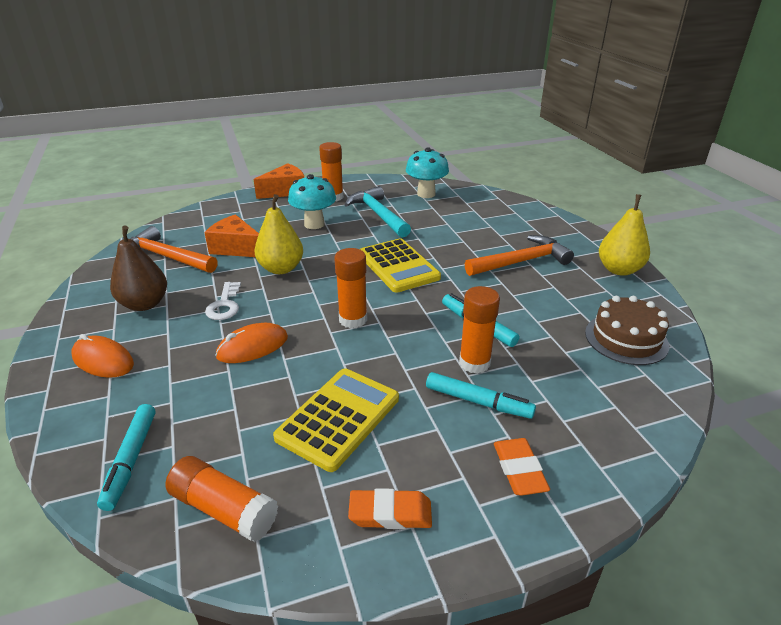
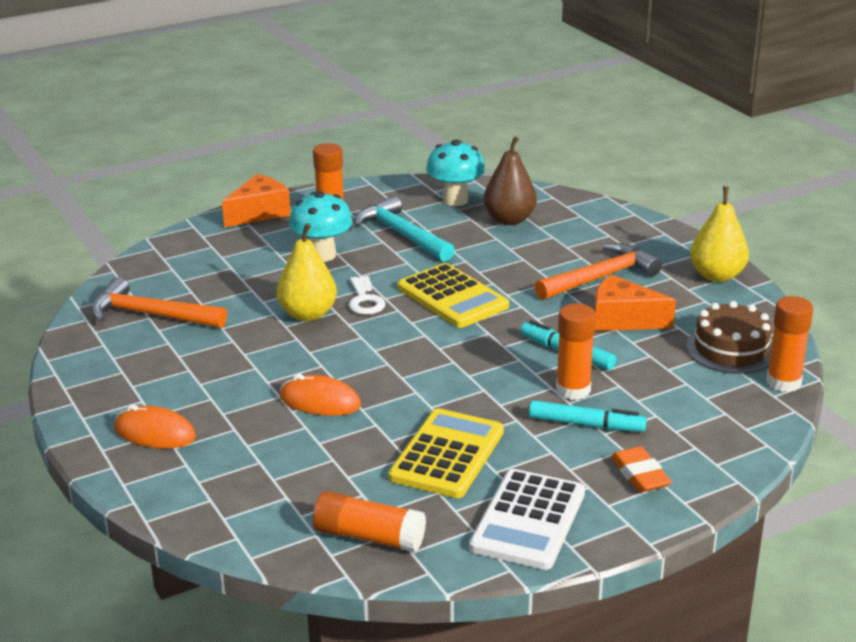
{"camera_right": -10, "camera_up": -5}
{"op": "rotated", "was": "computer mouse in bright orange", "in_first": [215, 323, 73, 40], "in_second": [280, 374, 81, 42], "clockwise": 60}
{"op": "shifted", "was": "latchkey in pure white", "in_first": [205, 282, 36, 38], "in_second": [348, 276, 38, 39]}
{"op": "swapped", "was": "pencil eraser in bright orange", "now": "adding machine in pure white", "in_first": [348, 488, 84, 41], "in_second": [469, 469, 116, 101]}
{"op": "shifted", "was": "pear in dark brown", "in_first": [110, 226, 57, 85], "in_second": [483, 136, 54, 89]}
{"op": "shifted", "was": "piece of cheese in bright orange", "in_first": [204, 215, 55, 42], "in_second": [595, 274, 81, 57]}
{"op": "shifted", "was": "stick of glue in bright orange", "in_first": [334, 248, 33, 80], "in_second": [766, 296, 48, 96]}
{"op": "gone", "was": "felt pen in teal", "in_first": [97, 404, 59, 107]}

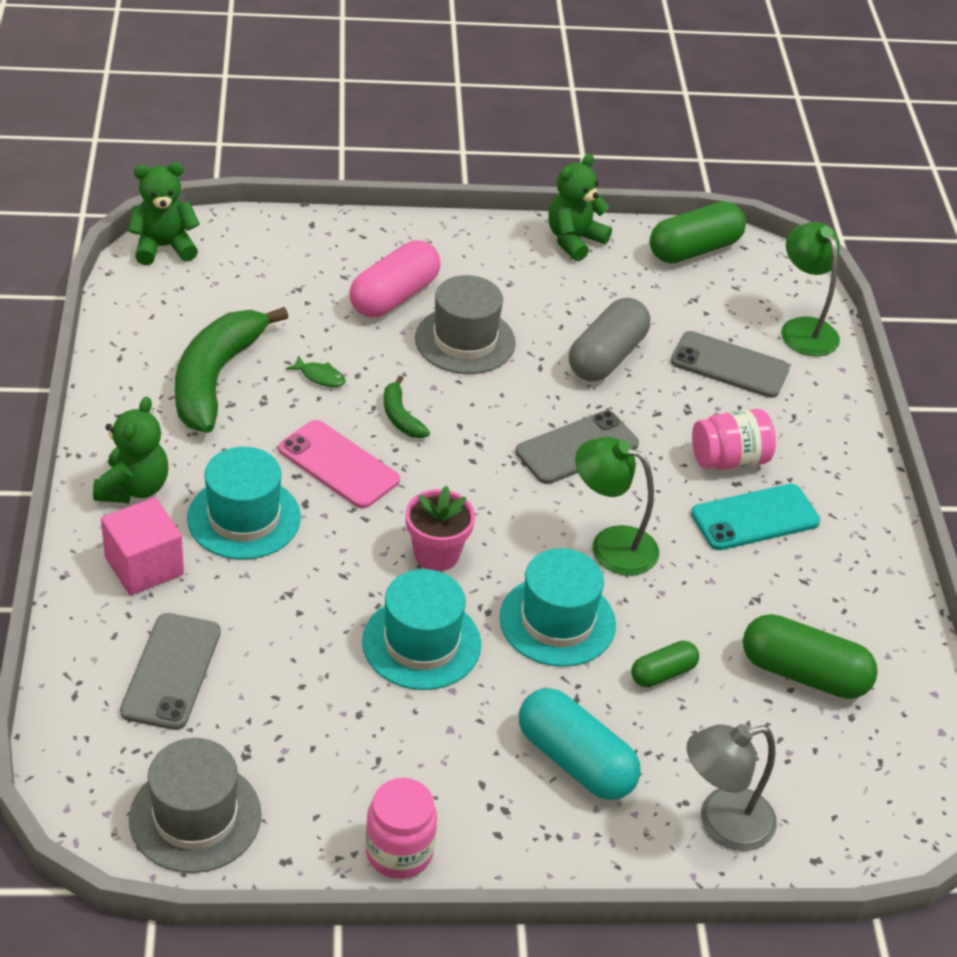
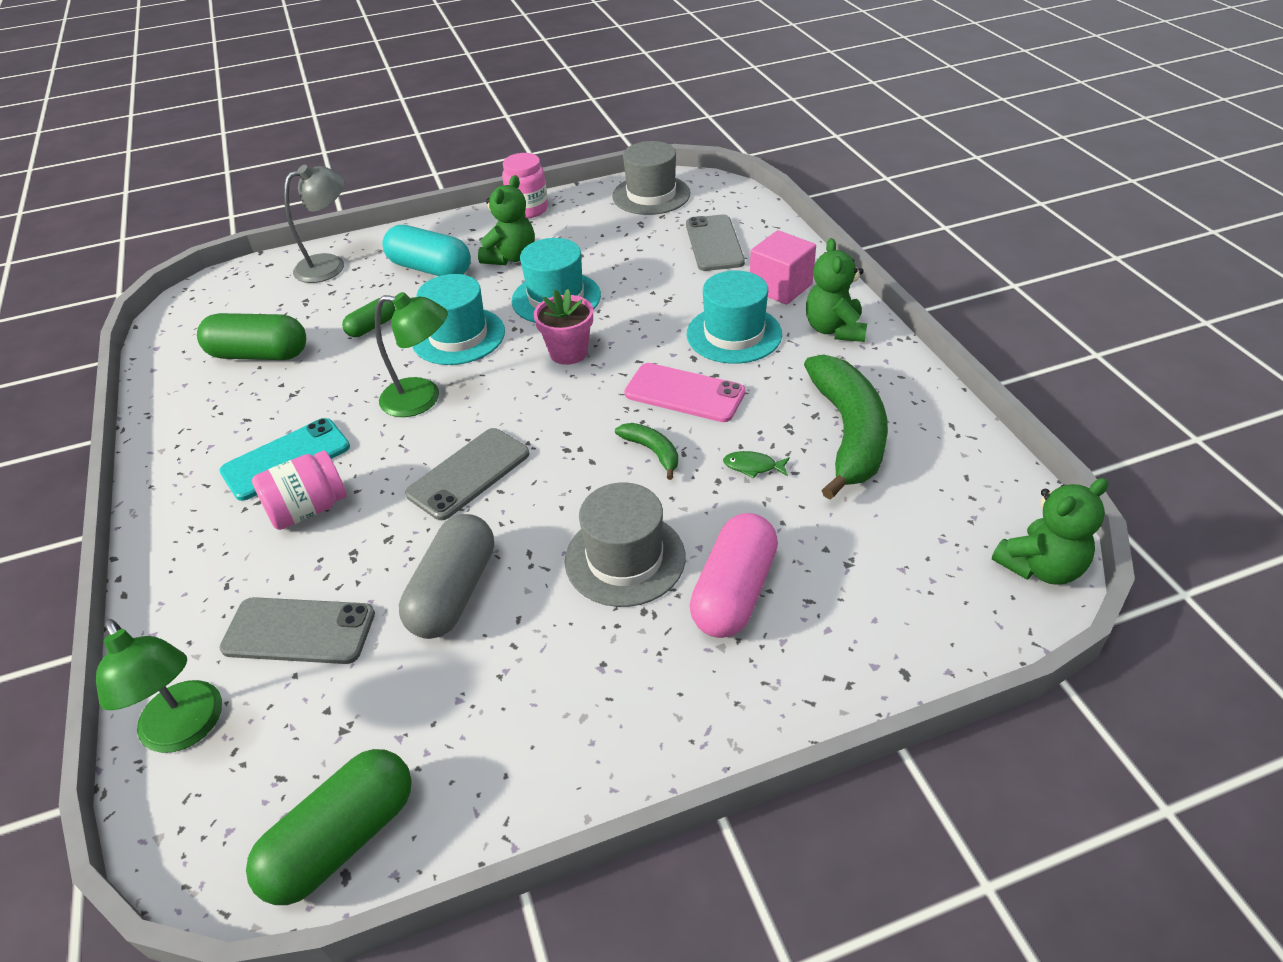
{"camera_right": 170, "camera_up": 0}
{"op": "shifted", "was": "stuffed bear in emerald", "in_first": [548, 154, 64, 107], "in_second": [478, 175, 57, 90]}

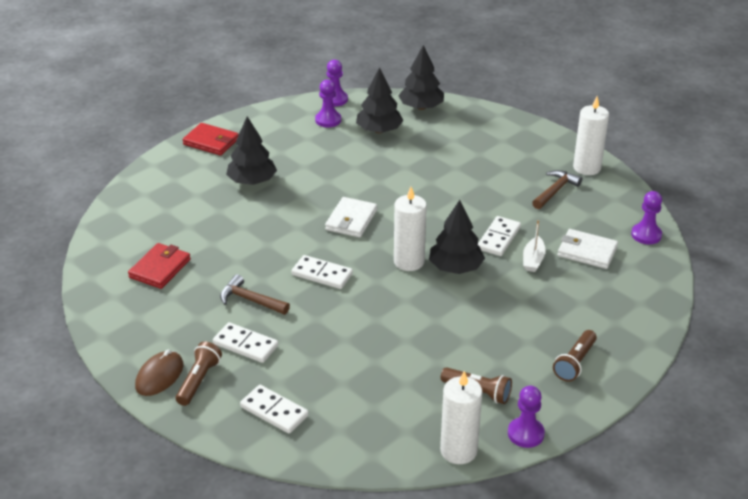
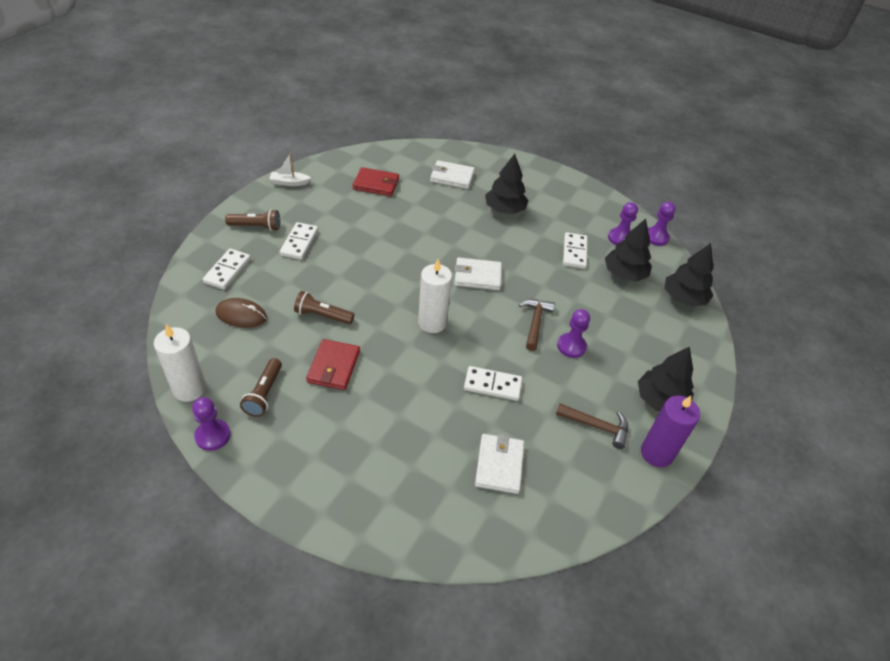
{"camera_right": 70, "camera_up": 10}
{"op": "shifted", "was": "computer mouse in dark brown", "in_first": [135, 350, 49, 46], "in_second": [215, 298, 52, 30]}
{"op": "shifted", "was": "sailboat in pure white", "in_first": [523, 220, 23, 52], "in_second": [270, 152, 41, 34]}
{"op": "shifted", "was": "pocket torch in dark brown", "in_first": [553, 330, 44, 52], "in_second": [294, 291, 60, 33]}
{"op": "shifted", "was": "billfold in scarlet", "in_first": [183, 123, 56, 32], "in_second": [306, 339, 54, 51]}
{"op": "new", "now": "billfold in pure white", "in_second": [430, 160, 45, 29]}
{"op": "shifted", "was": "claw hammer in dark brown", "in_first": [220, 274, 70, 41], "in_second": [519, 299, 36, 52]}
{"op": "shifted", "was": "chess pawn in royal purple", "in_first": [631, 191, 31, 53], "in_second": [557, 309, 33, 49]}
{"op": "shifted", "was": "domino in pure white", "in_first": [291, 255, 62, 34], "in_second": [563, 232, 24, 37]}
{"op": "shifted", "was": "tree in jet-black", "in_first": [429, 200, 56, 74], "in_second": [638, 346, 56, 65]}
{"op": "repainted", "was": "pillar candle in pure white", "now": "pillar candle in royal purple", "in_first": [573, 96, 36, 79], "in_second": [641, 396, 59, 71]}

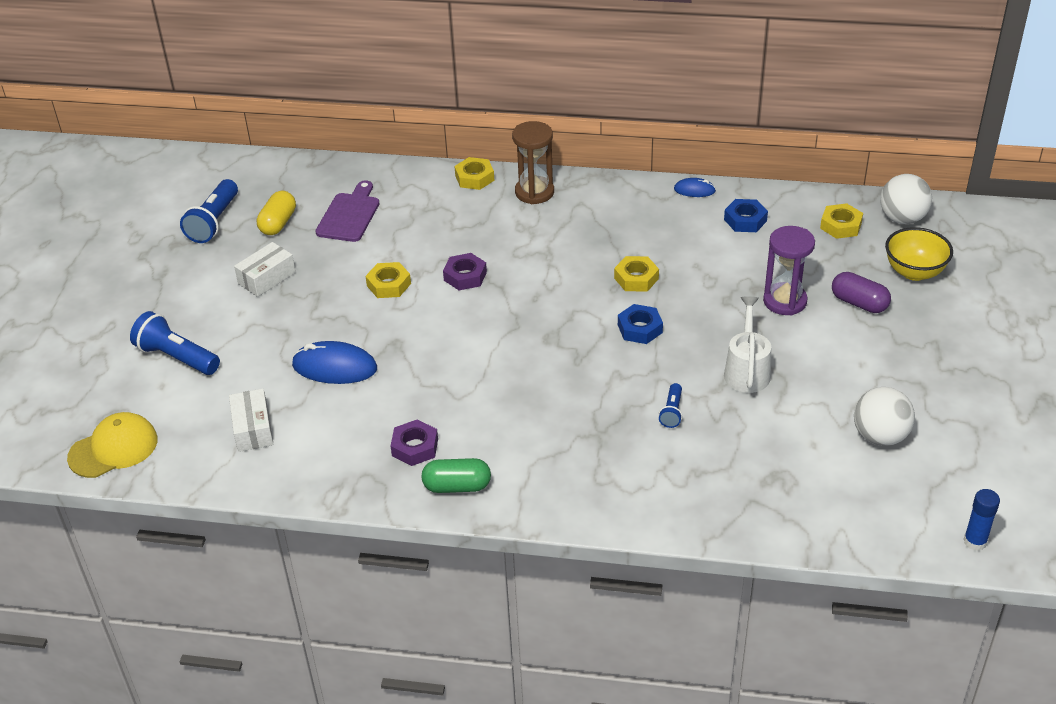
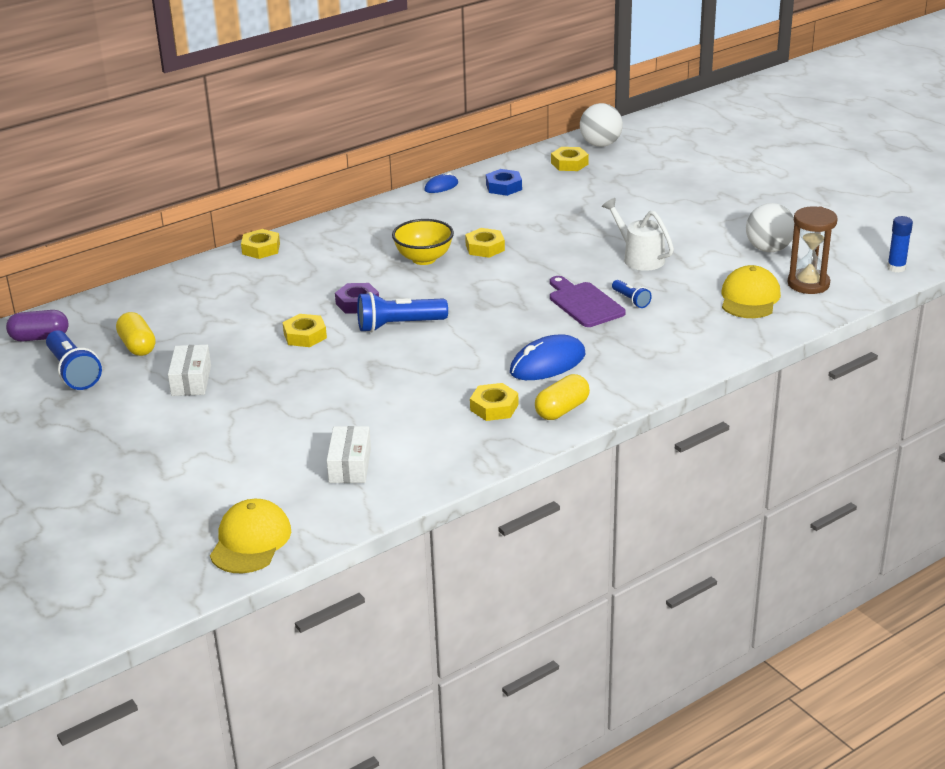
{"camera_right": -45, "camera_up": -10}
{"op": "shifted", "was": "pill shape in royal purple", "in_first": [832, 272, 59, 41], "in_second": [6, 310, 63, 32]}
{"op": "rotated", "was": "box in pure white", "in_first": [229, 389, 44, 63], "in_second": [327, 426, 44, 57], "clockwise": 60}
{"op": "shifted", "was": "pocket torch in cobalt", "in_first": [130, 311, 90, 64], "in_second": [357, 292, 91, 40]}
{"op": "shifted", "was": "serving bowl in golden", "in_first": [885, 227, 68, 54], "in_second": [392, 219, 62, 46]}
{"op": "repainted", "was": "hexagon nut in royal purple", "now": "hexagon nut in golden", "in_first": [391, 419, 47, 47], "in_second": [470, 383, 48, 38]}
{"op": "shifted", "was": "computer mouse in cobalt", "in_first": [292, 341, 85, 43], "in_second": [510, 335, 75, 45]}
{"op": "repainted", "was": "pill shape in emerald", "now": "pill shape in golden", "in_first": [421, 458, 70, 35], "in_second": [535, 374, 55, 46]}
{"op": "shifted", "was": "chopping board in royal purple", "in_first": [316, 180, 64, 62], "in_second": [550, 276, 76, 51]}
{"op": "new", "now": "baseball cap in golden", "in_second": [722, 265, 59, 53]}
{"op": "shifted", "was": "sand timer in dark brown", "in_first": [512, 121, 42, 83], "in_second": [788, 206, 50, 88]}
{"op": "gone", "was": "hexagon nut in cobalt", "in_first": [618, 304, 45, 40]}
{"op": "gone", "was": "sand timer in royal purple", "in_first": [763, 226, 52, 90]}

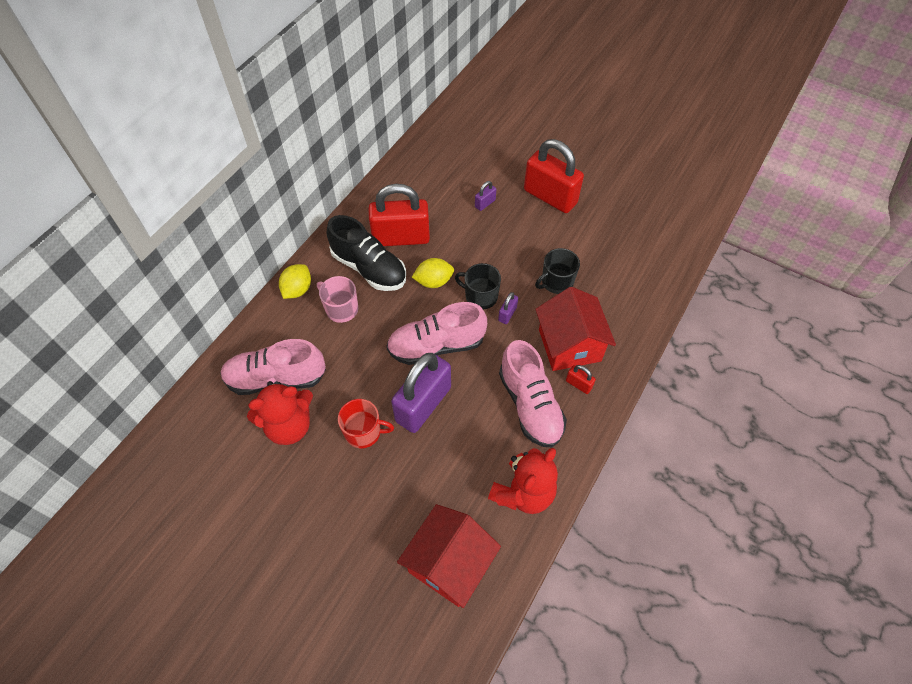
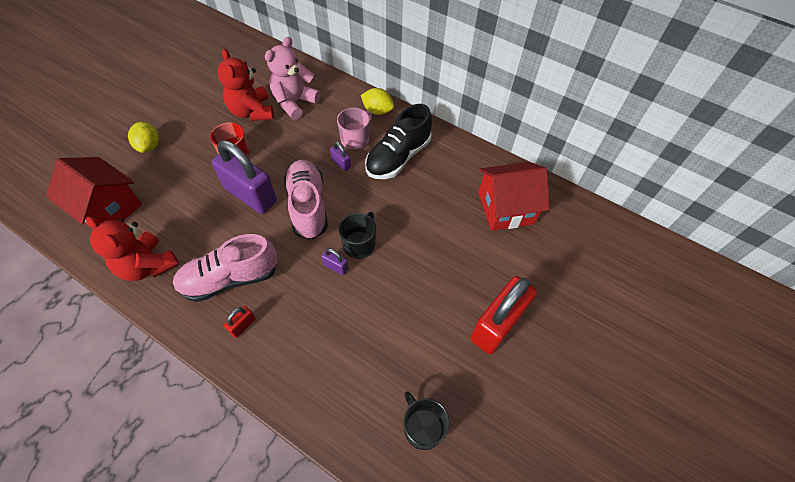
{"camera_right": 90, "camera_up": 0}
{"op": "shifted", "was": "lemon in golden", "in_first": [412, 258, 42, 30], "in_second": [128, 122, 31, 31]}
{"op": "swapped", "was": "shoe in pink", "now": "stuffed bear in pink", "in_first": [220, 339, 106, 56], "in_second": [265, 37, 55, 83]}
{"op": "shifted", "was": "padlock in royal purple", "in_first": [475, 181, 21, 30], "in_second": [330, 142, 21, 29]}
{"op": "shifted", "was": "tea mug in jet-black", "in_first": [535, 248, 45, 46], "in_second": [404, 391, 46, 59]}
{"op": "shifted", "was": "house in scarlet", "in_first": [535, 287, 81, 84], "in_second": [479, 162, 71, 69]}
{"op": "gone", "was": "padlock in scarlet", "in_first": [369, 184, 61, 62]}

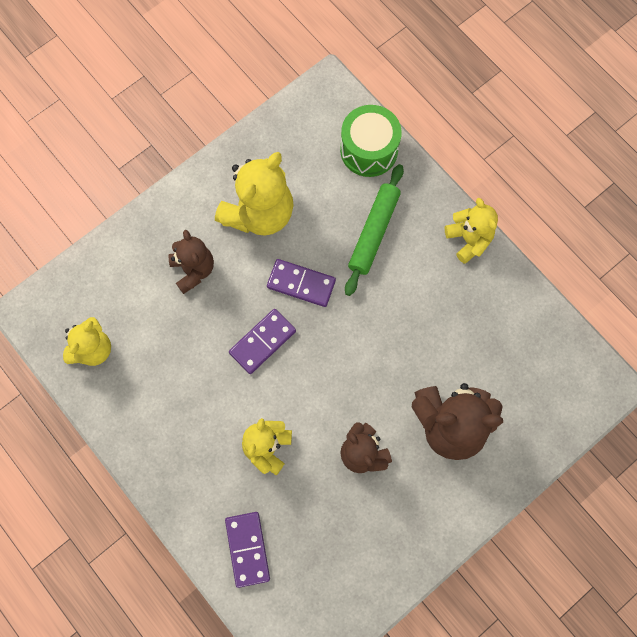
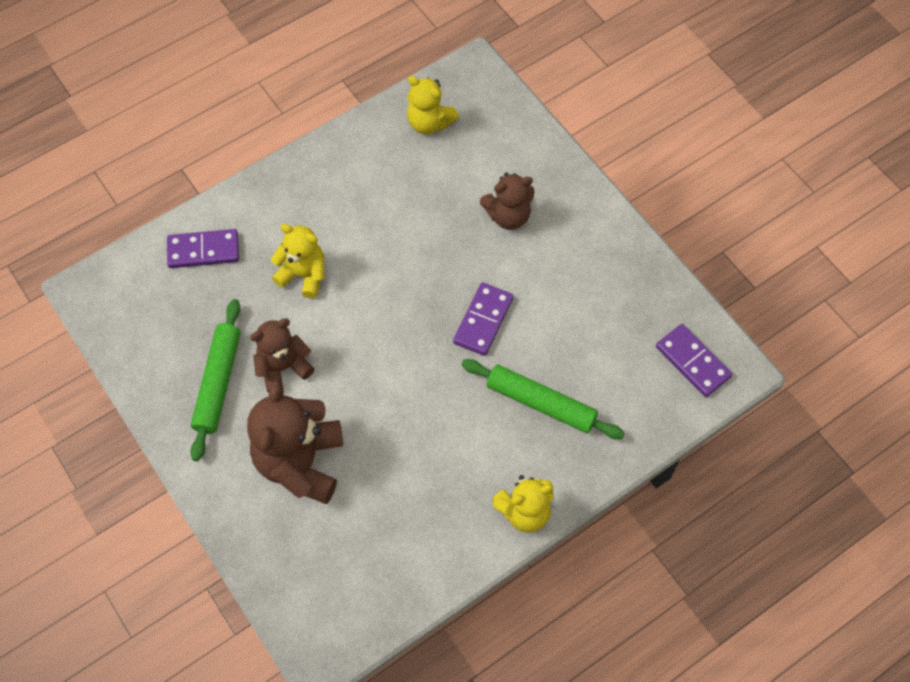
{"camera_right": 95, "camera_up": -10}
{"op": "new", "now": "rolling pin in emerald", "in_second": [190, 299, 51, 162]}
{"op": "shifted", "was": "domino in royal purple", "in_first": [229, 309, 67, 65], "in_second": [656, 324, 76, 73]}
{"op": "gone", "was": "stuffed bear in golden", "in_first": [215, 152, 79, 84]}
{"op": "gone", "was": "snare drum in emerald", "in_first": [340, 105, 62, 72]}

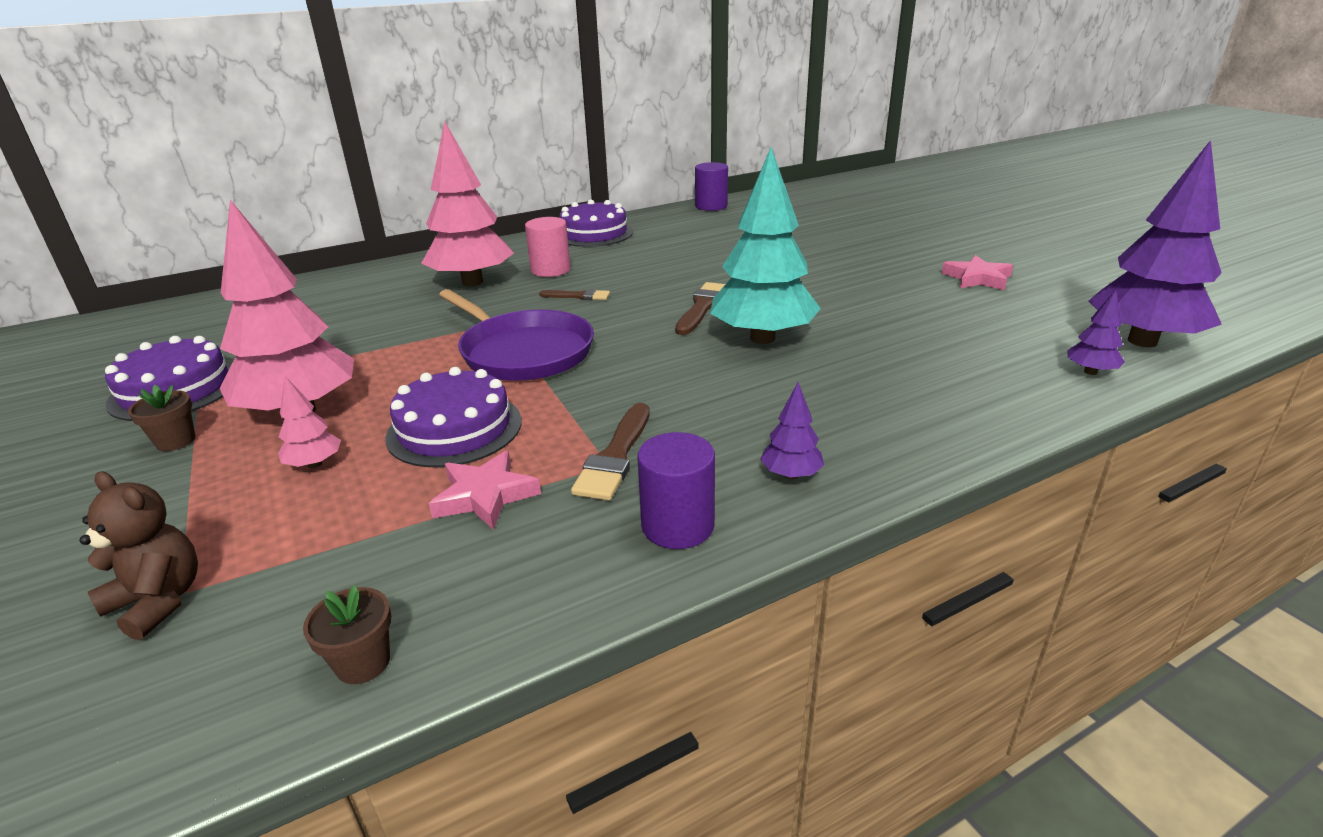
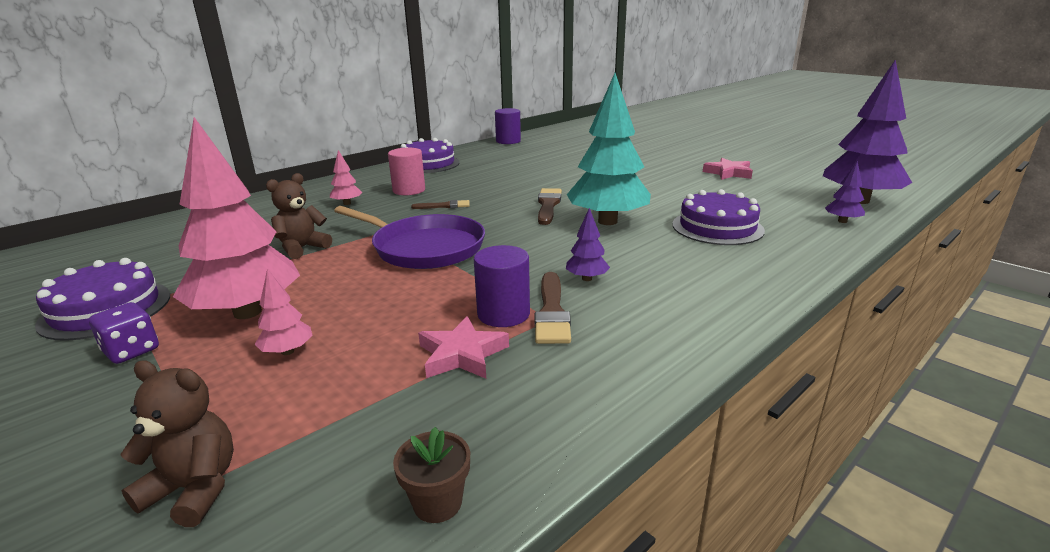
{"camera_right": -15, "camera_up": -5}
{"op": "swapped", "was": "plant pot in dark brown", "now": "game die in royal purple", "in_first": [128, 385, 67, 66], "in_second": [89, 302, 70, 62]}
{"op": "new", "now": "stuffed bear in dark brown", "in_second": [266, 173, 66, 86]}
{"op": "scaled", "was": "tree in pink", "in_first": [422, 122, 92, 164], "in_second": [330, 150, 32, 55], "ratio": 0.43}
{"op": "shifted", "was": "solid cylinder in royal purple", "in_first": [637, 432, 78, 117], "in_second": [474, 245, 56, 82]}
{"op": "shifted", "was": "tree in royal purple", "in_first": [761, 382, 63, 97], "in_second": [566, 208, 44, 73]}
{"op": "shifted", "was": "layer cake in royal purple", "in_first": [385, 367, 137, 100], "in_second": [672, 189, 93, 56]}

